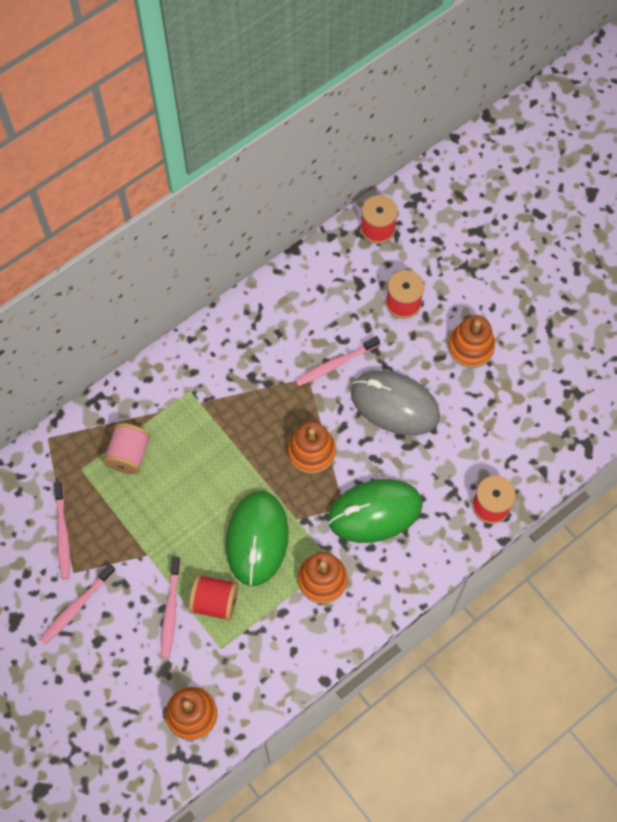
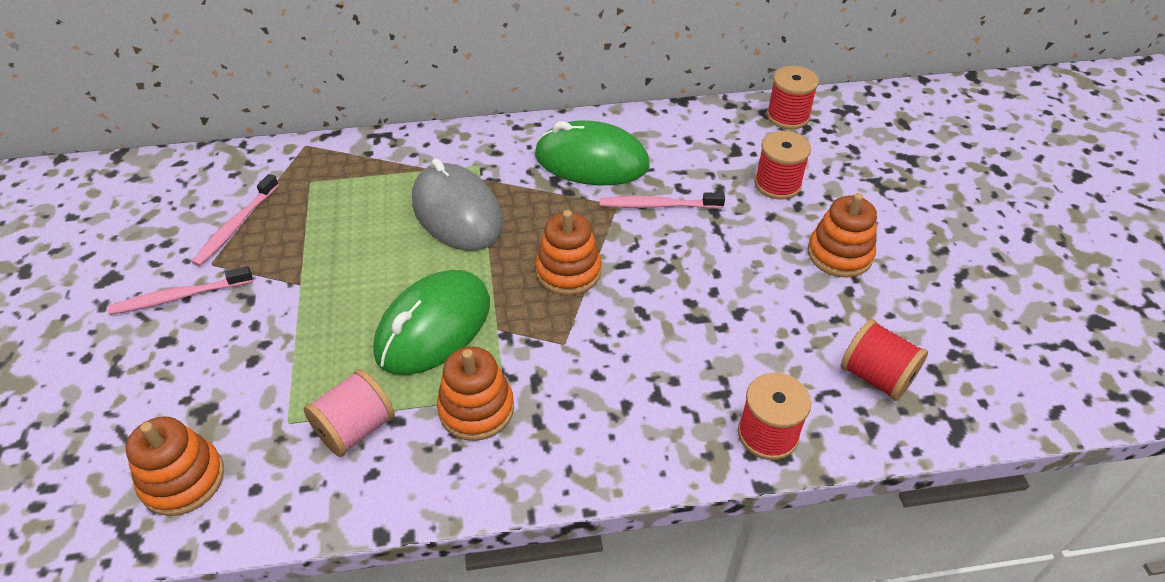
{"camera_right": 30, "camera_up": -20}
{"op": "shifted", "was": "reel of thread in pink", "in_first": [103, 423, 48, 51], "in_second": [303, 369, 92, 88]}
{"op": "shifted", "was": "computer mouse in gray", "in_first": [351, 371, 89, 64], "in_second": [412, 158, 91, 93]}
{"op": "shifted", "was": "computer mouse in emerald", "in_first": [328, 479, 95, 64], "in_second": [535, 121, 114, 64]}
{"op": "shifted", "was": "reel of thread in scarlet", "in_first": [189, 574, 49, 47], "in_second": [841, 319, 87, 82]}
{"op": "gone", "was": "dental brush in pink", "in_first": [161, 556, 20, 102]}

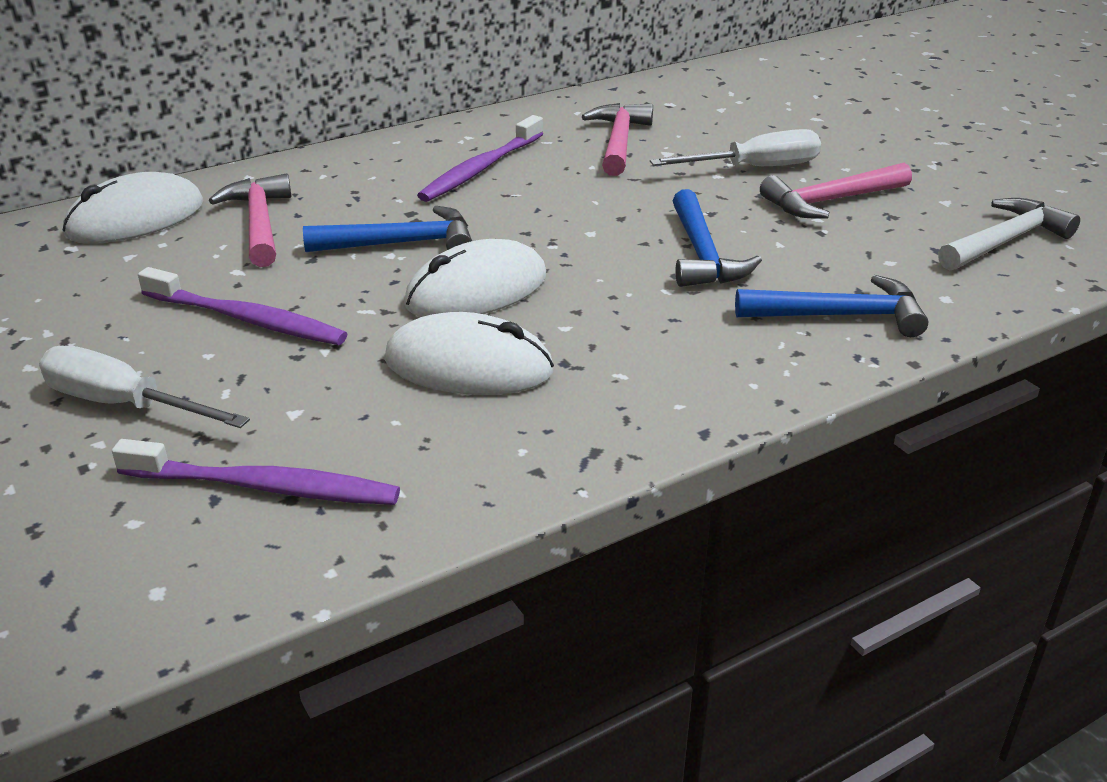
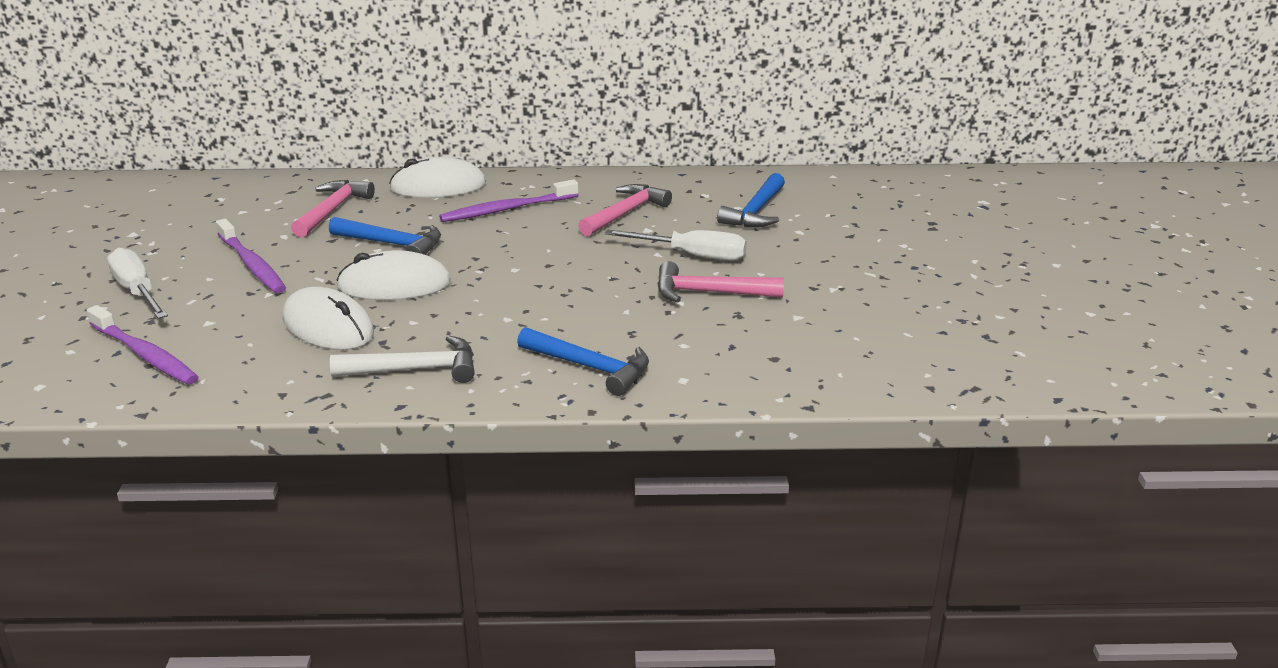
{"camera_right": 30, "camera_up": -5}
{"op": "shifted", "was": "claw hammer in pure white", "in_first": [938, 198, 142, 72], "in_second": [330, 335, 145, 48]}
{"op": "shifted", "was": "computer mouse in pure white", "in_first": [62, 172, 142, 72], "in_second": [389, 157, 97, 41]}
{"op": "shifted", "was": "claw hammer in cobalt", "in_first": [673, 189, 89, 98], "in_second": [717, 173, 68, 55]}

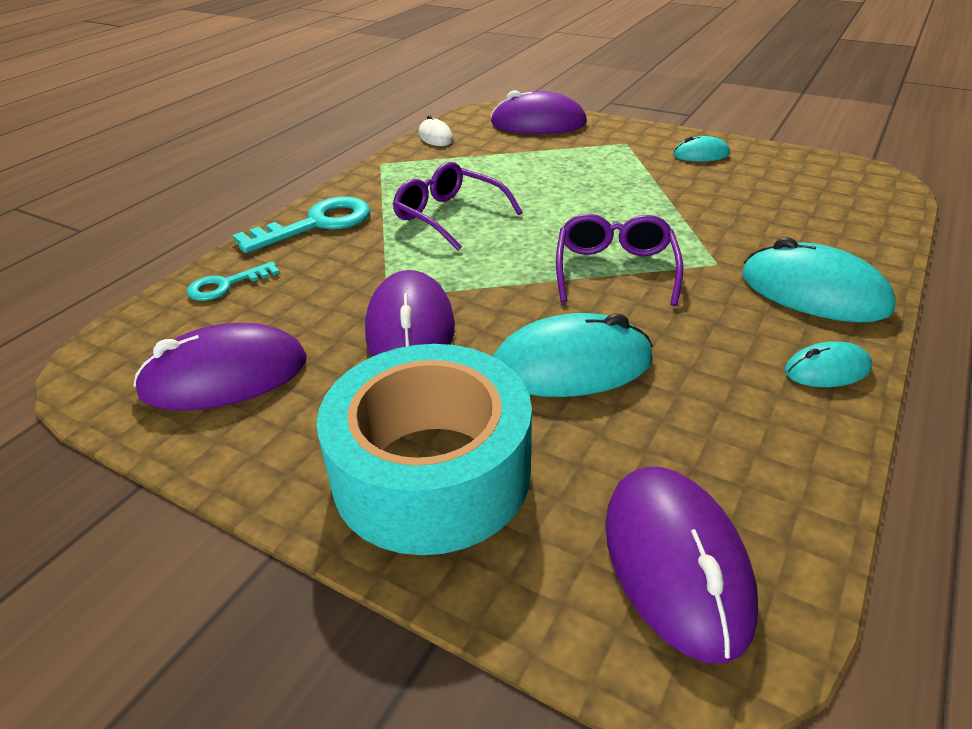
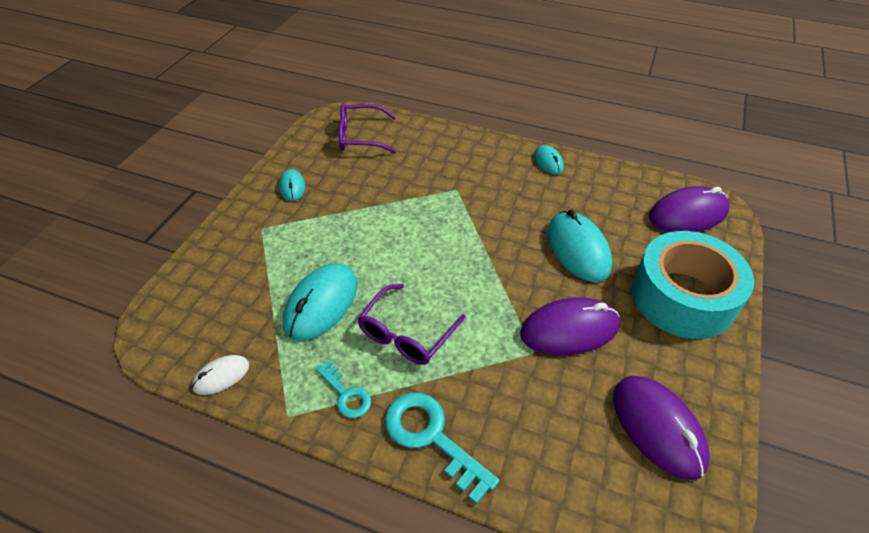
{"camera_right": -100, "camera_up": 10}
{"op": "shifted", "was": "computer mouse in teal", "in_first": [742, 237, 153, 85], "in_second": [283, 263, 74, 78]}
{"op": "shifted", "was": "latchkey in teal", "in_first": [187, 261, 93, 40], "in_second": [316, 360, 55, 58]}
{"op": "shifted", "was": "glasses in royal purple", "in_first": [556, 214, 127, 92], "in_second": [339, 104, 58, 49]}
{"op": "gone", "was": "computer mouse in royal purple", "in_first": [490, 90, 97, 44]}

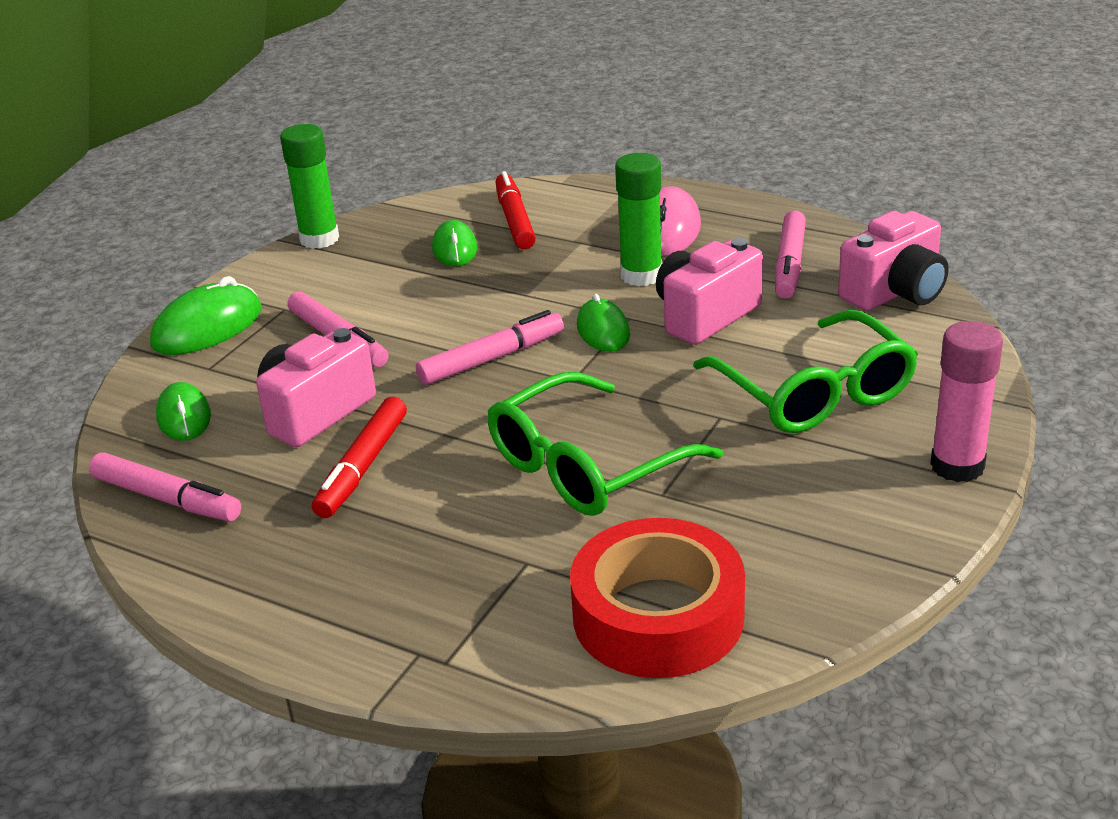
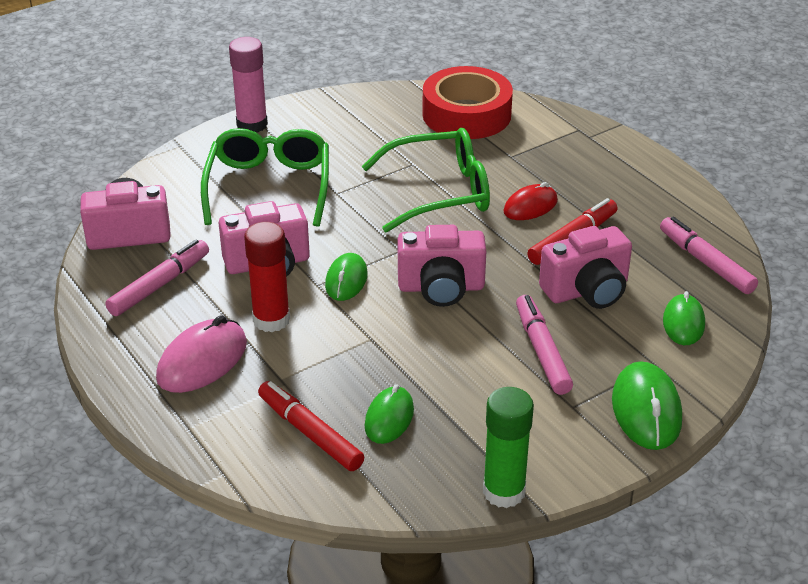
{"camera_right": -155, "camera_up": 5}
{"op": "repainted", "was": "stick of glue in emerald", "now": "stick of glue in scarlet", "in_first": [615, 153, 47, 133], "in_second": [244, 222, 46, 110]}
{"op": "rotated", "was": "felt pen in scarlet", "in_first": [495, 171, 41, 78], "in_second": [258, 381, 106, 90], "clockwise": 120}
{"op": "swapped", "was": "felt pen in pink", "now": "photo camera in pink", "in_first": [416, 310, 148, 75], "in_second": [398, 225, 88, 82]}
{"op": "new", "now": "computer mouse in scarlet", "in_second": [504, 182, 54, 38]}
{"op": "rotated", "was": "computer mouse in emerald", "in_first": [150, 276, 111, 79], "in_second": [612, 361, 70, 89], "clockwise": -75}

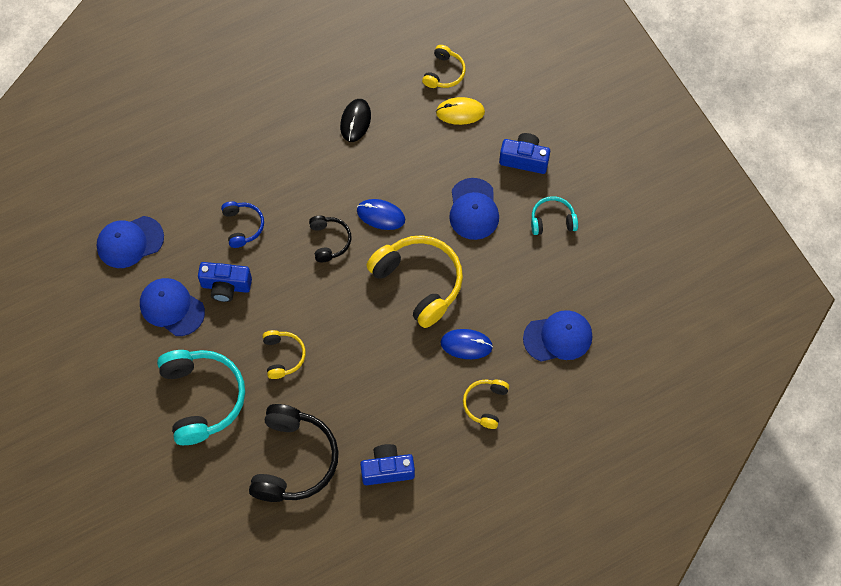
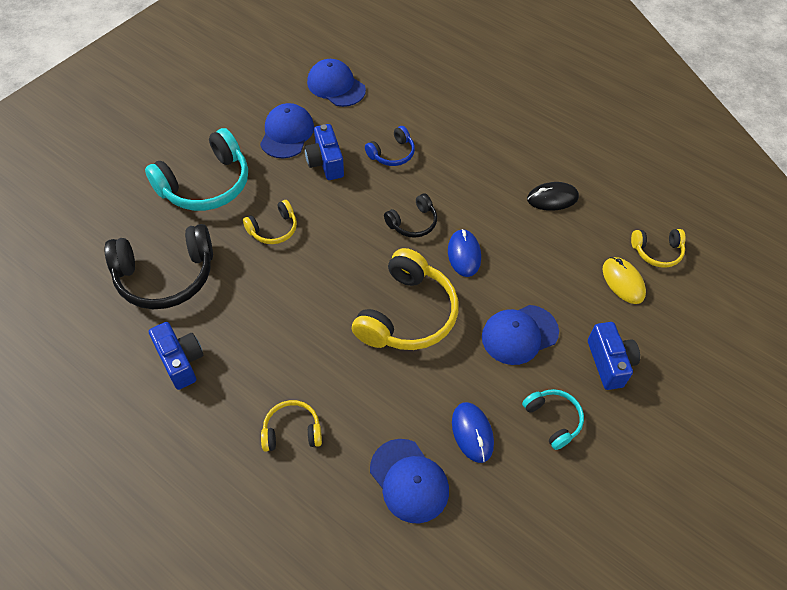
{"camera_right": 65, "camera_up": -10}
{"op": "shifted", "was": "computer mouse in cobalt", "in_first": [440, 329, 53, 30], "in_second": [452, 402, 42, 61]}

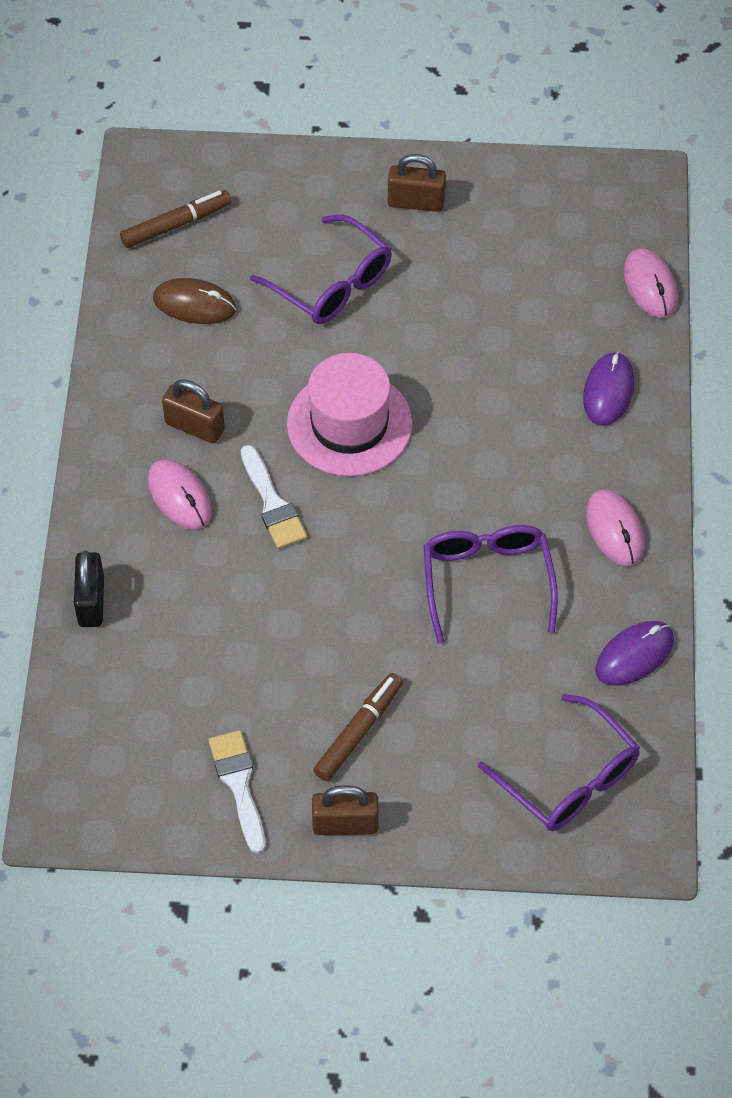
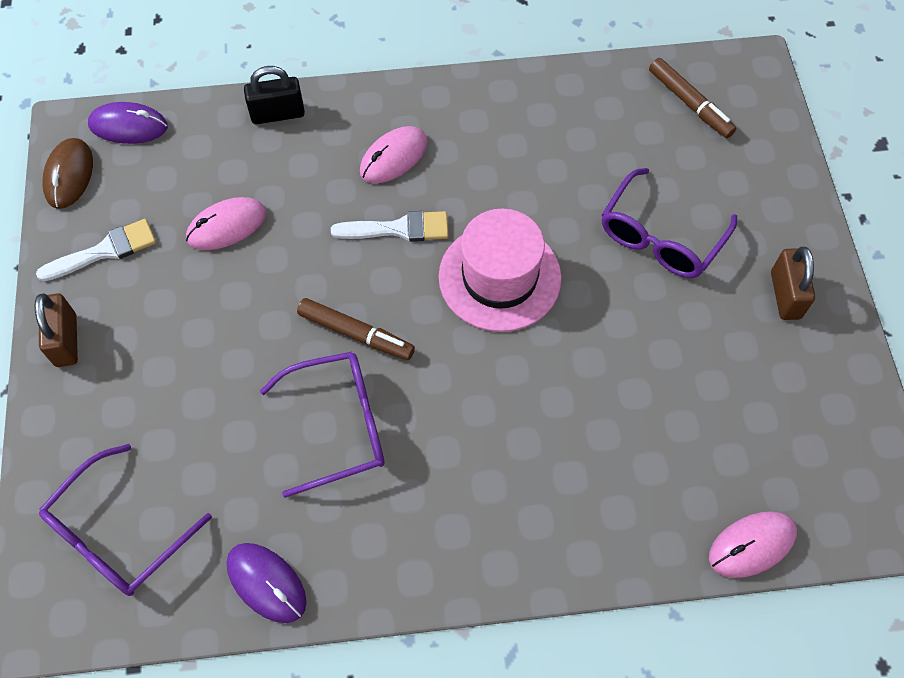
{"camera_right": 80, "camera_up": 5}
{"op": "shifted", "was": "computer mouse in dark brown", "in_first": [153, 278, 83, 46], "in_second": [42, 138, 51, 71]}
{"op": "shifted", "was": "computer mouse in royal purple", "in_first": [583, 351, 51, 75], "in_second": [88, 102, 80, 42]}
{"op": "shifted", "was": "computer mouse in pink", "in_first": [586, 489, 58, 77], "in_second": [186, 197, 81, 53]}
{"op": "shifted", "was": "felt pen in dark brown", "in_first": [313, 673, 90, 108], "in_second": [297, 298, 118, 62]}
{"op": "rotated", "was": "paintbrush in pure white", "in_first": [241, 445, 66, 104], "in_second": [331, 211, 117, 31], "clockwise": -150}
{"op": "gone", "was": "padlock in dark brown", "in_first": [162, 379, 63, 65]}

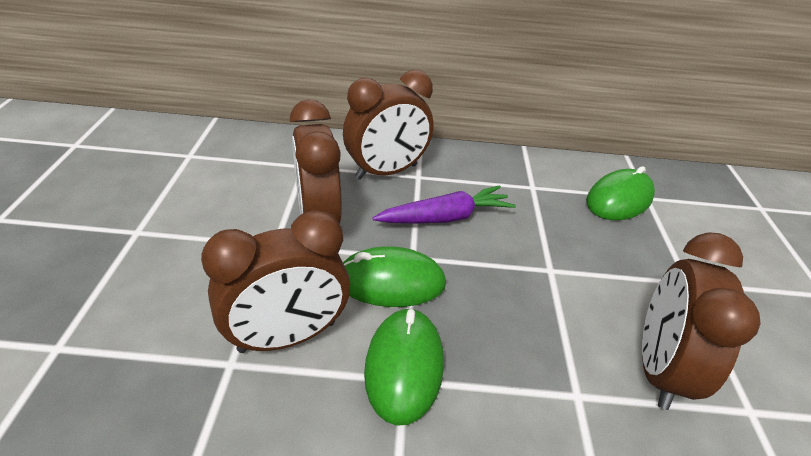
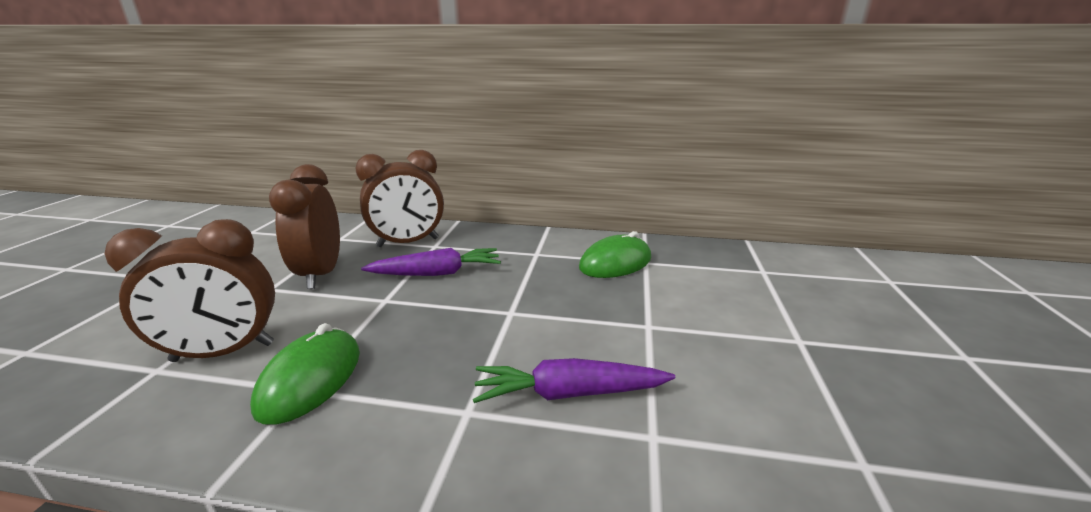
{"camera_right": 10, "camera_up": -15}
{"op": "swapped", "was": "bedside clock in dark brown", "now": "toy carrot in royal purple", "in_first": [642, 232, 119, 178], "in_second": [473, 358, 202, 45]}
{"op": "gone", "was": "computer mouse in emerald", "in_first": [343, 246, 103, 61]}

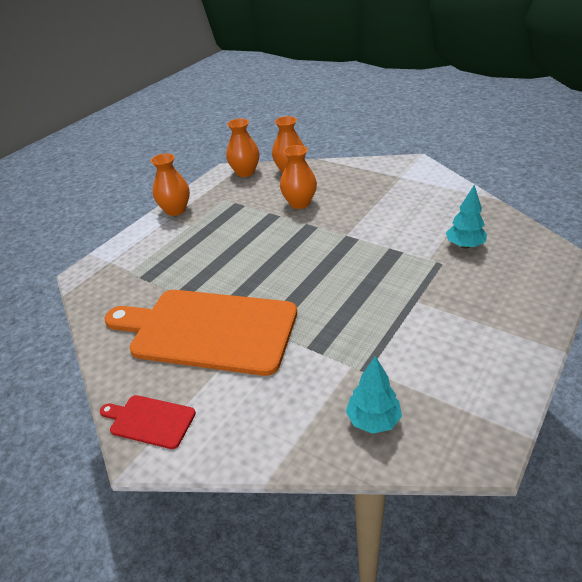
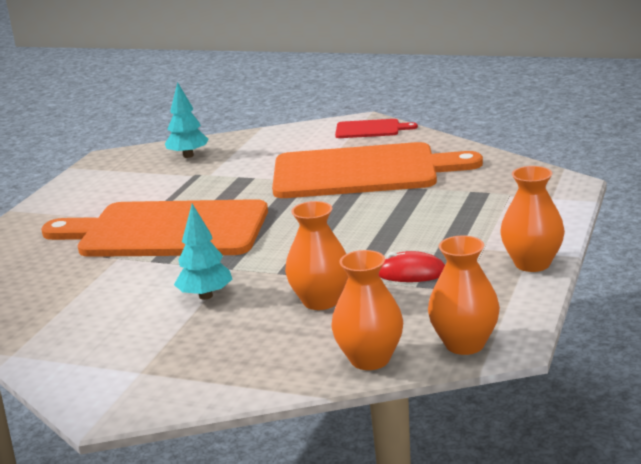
{"camera_right": 165, "camera_up": -15}
{"op": "new", "now": "chopping board in bright orange", "in_second": [41, 199, 227, 58]}
{"op": "shifted", "was": "tree in teal", "in_first": [446, 185, 41, 64], "in_second": [174, 204, 58, 96]}
{"op": "new", "now": "computer mouse in scarlet", "in_second": [379, 251, 66, 31]}

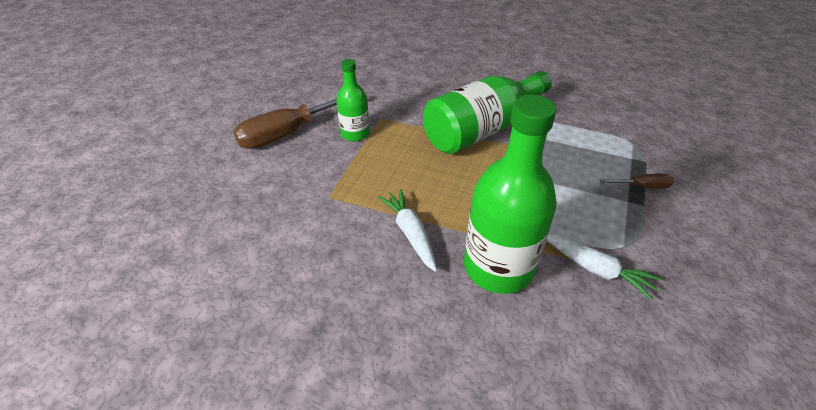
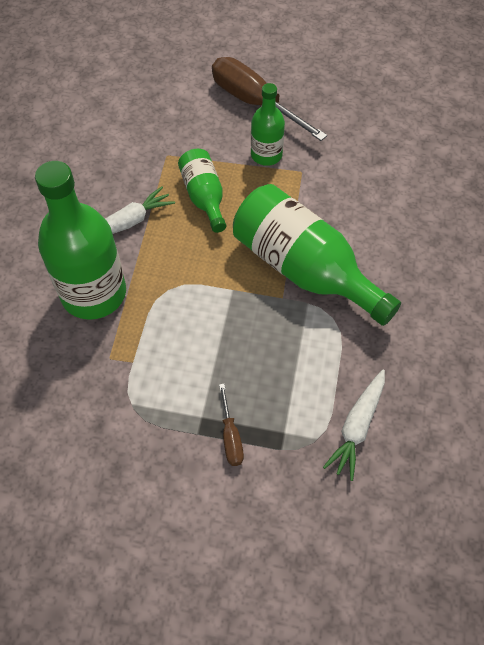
{"camera_right": 80, "camera_up": 15}
{"op": "new", "now": "flask in emerald", "in_second": [178, 149, 48, 84]}
{"op": "shifted", "was": "toy carrot in pure white", "in_first": [547, 232, 114, 68], "in_second": [323, 369, 62, 112]}

